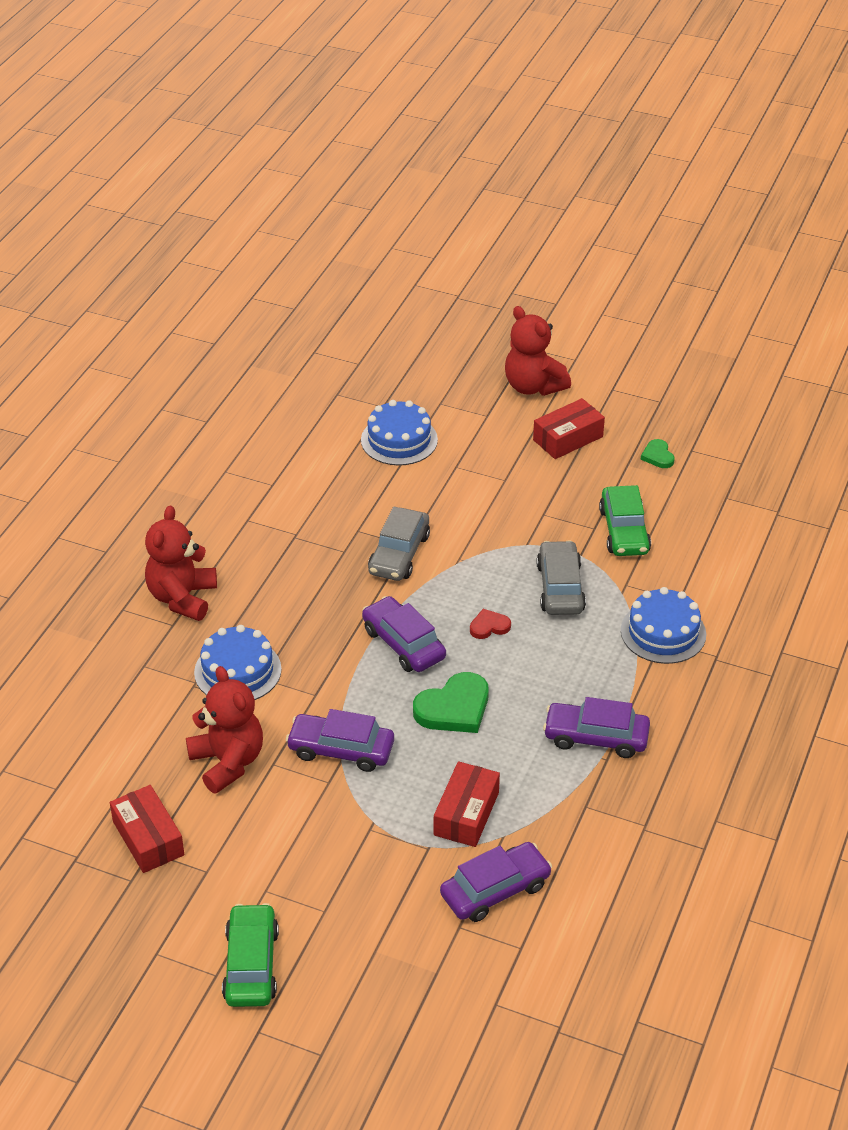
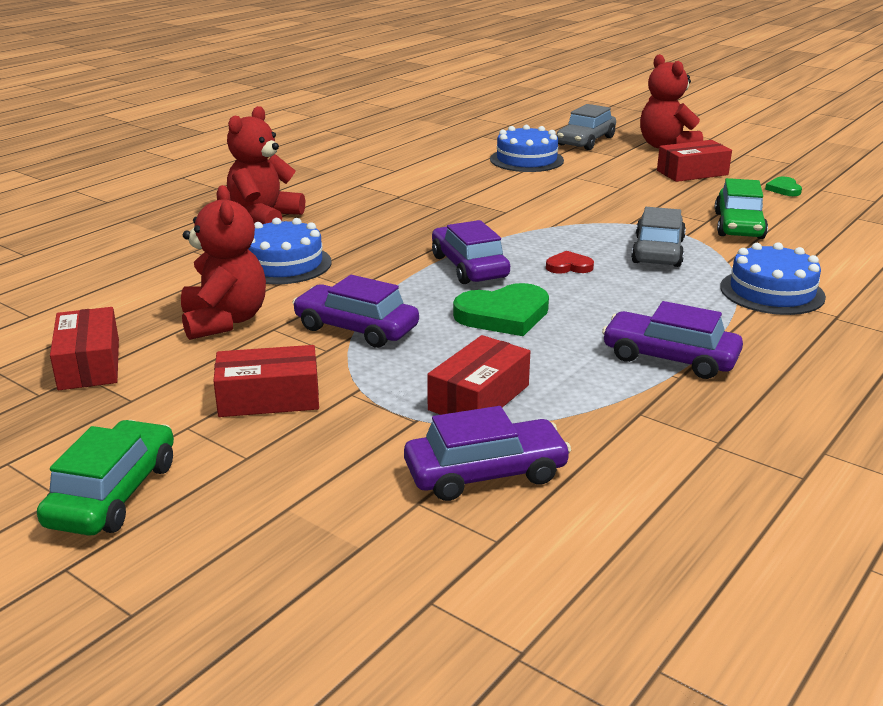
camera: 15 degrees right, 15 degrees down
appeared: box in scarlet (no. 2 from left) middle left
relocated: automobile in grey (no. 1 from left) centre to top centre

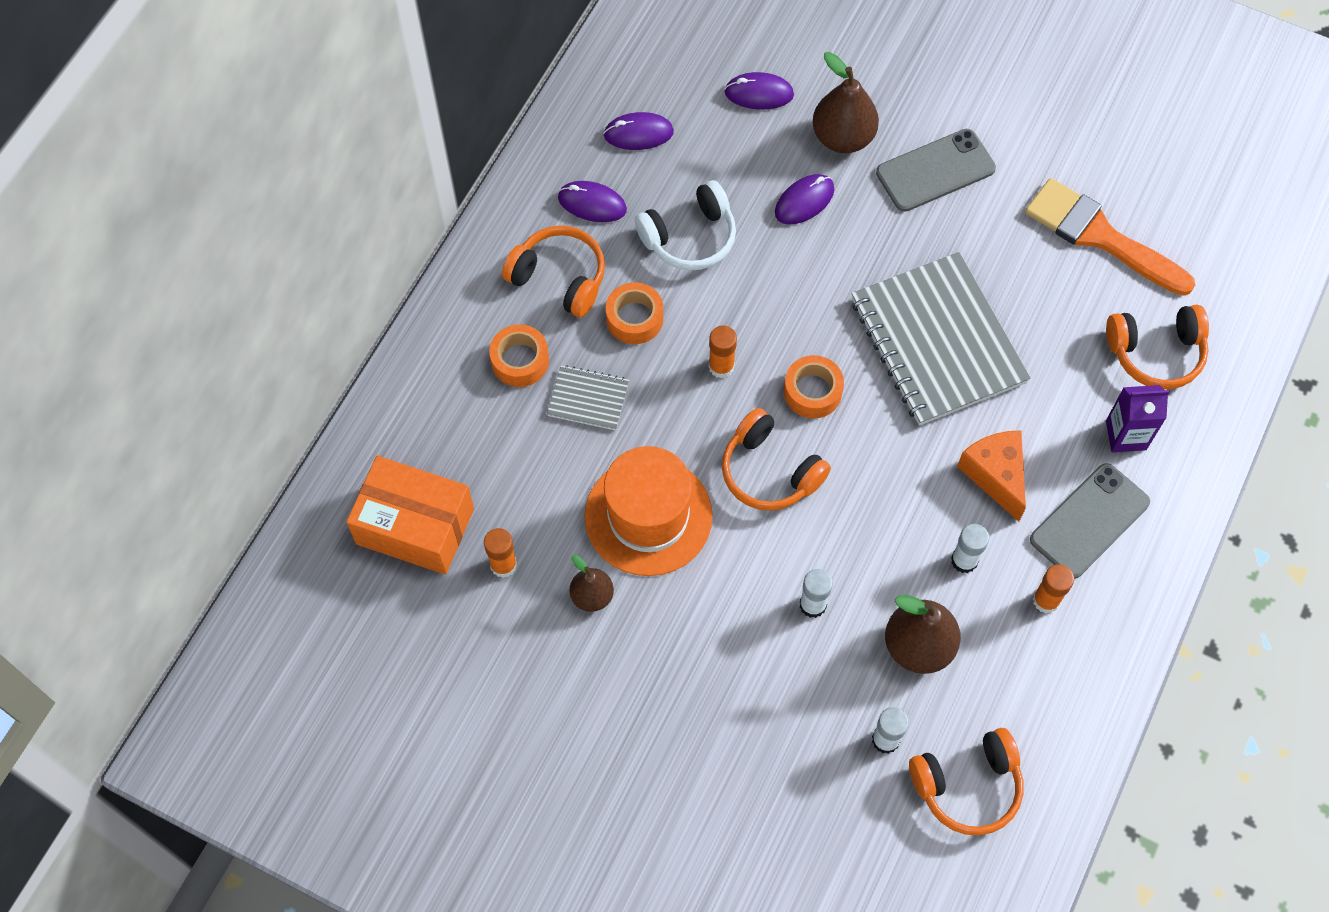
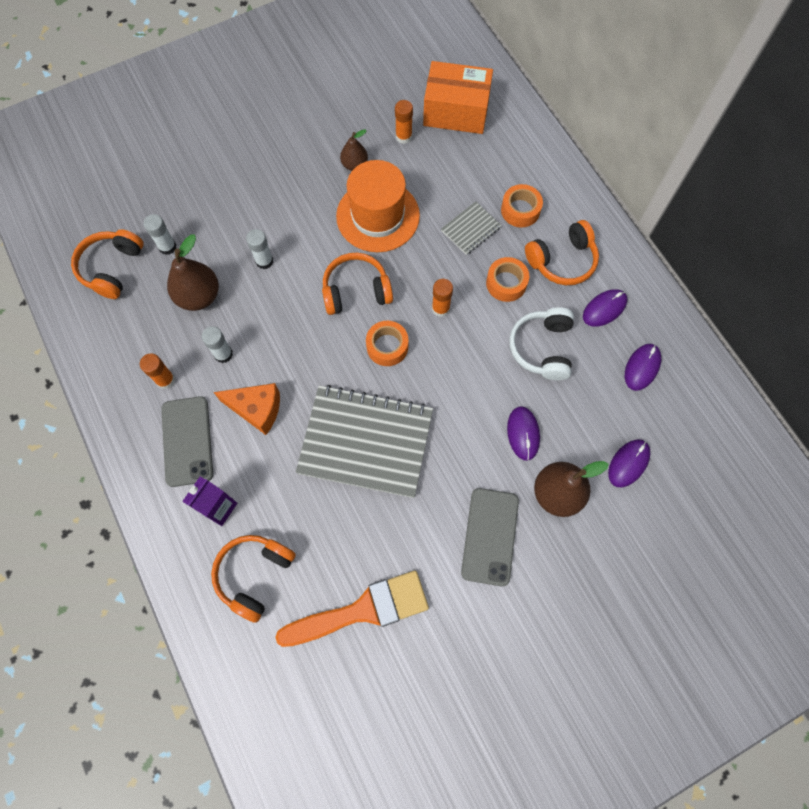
camera: 125 degrees right, 5 degrees up
spun: box in orange-coloured middle left = top centre 45 degrees clockwise

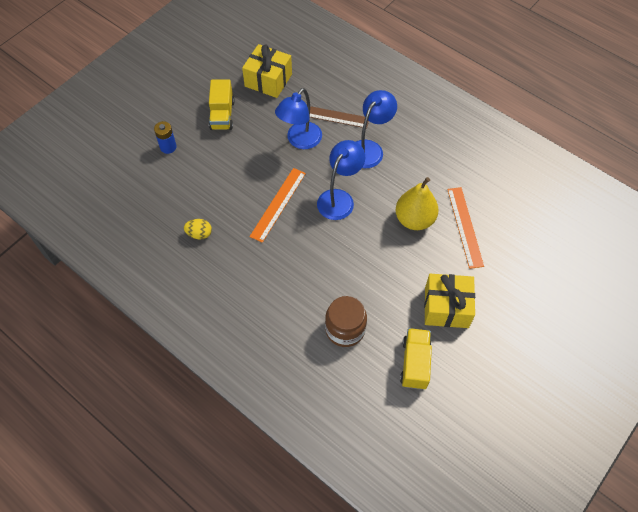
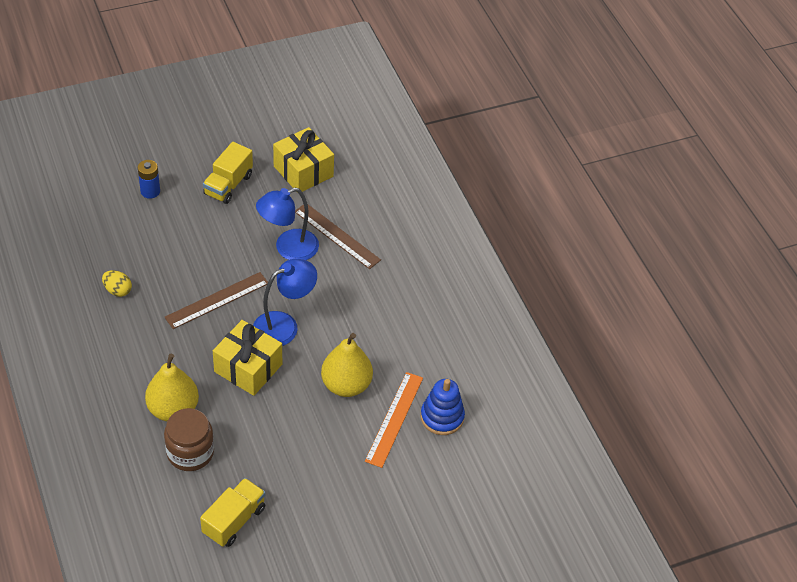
camera: 25 degrees right, 10 degrees down
missing: lamp in blue (no. 3 from left) top centre
appeared: toy pear in bright yellow (no. 1 from left) middle left; ring stacker in blue bottom centre
relocated: wrapped gift in bright yellow (no. 2 from left in the first image) middle right to wrapped gift in bright yellow (no. 1 from left) middle left
colour: measuring stick in orange-coloured (no. 1 from left) centre to measuring stick in brown (no. 1 from left) middle left

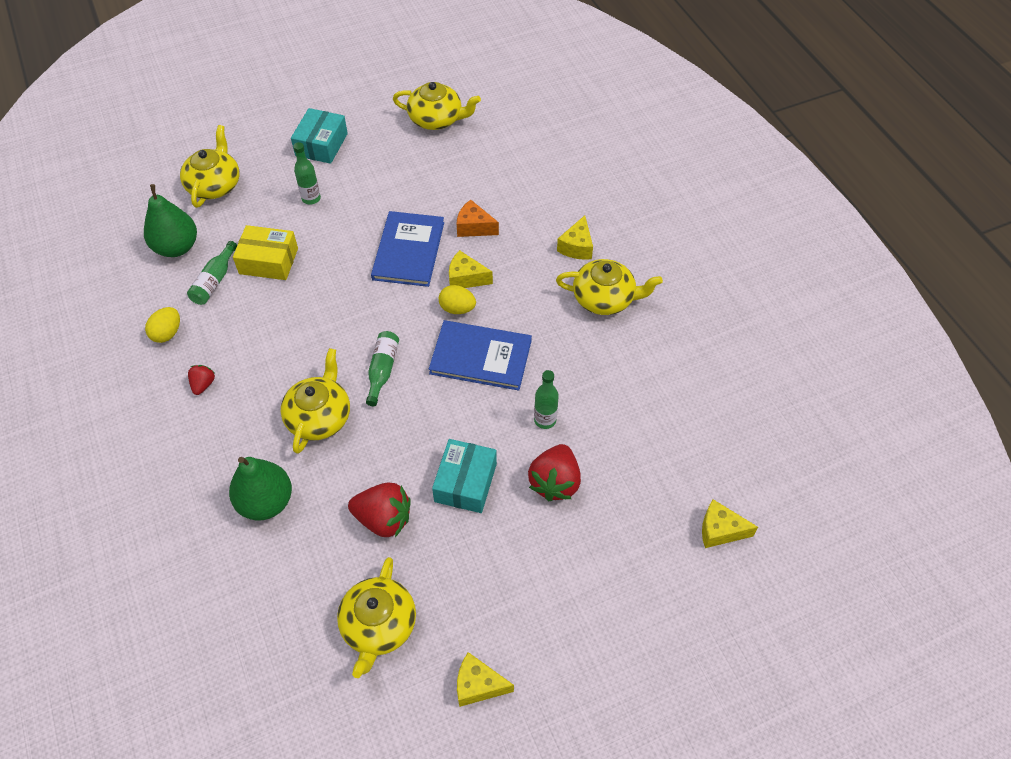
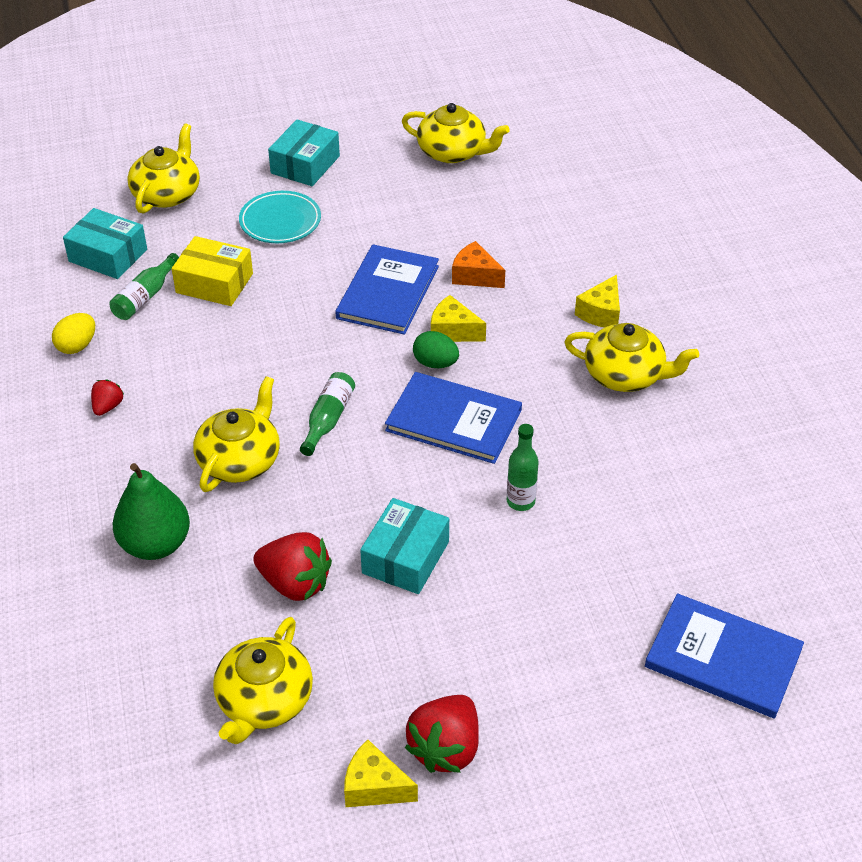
camera: 10 degrees right, 10 degrees down
relocated: berry in scarlet (no. 3 from left) centre to bottom centre
exchanged: toy pear in emerald (no. 1 from left) top left to box in turquoise (no. 1 from left) top left; flask in emerald (no. 2 from left) top left to flat dish in turquoise top left; cheese in bright yellow (no. 4 from left) bottom right to hardback in blue (no. 3 from left) bottom right
colour: egg shape in bright yellow (no. 2 from left) centre to egg shape in emerald centre

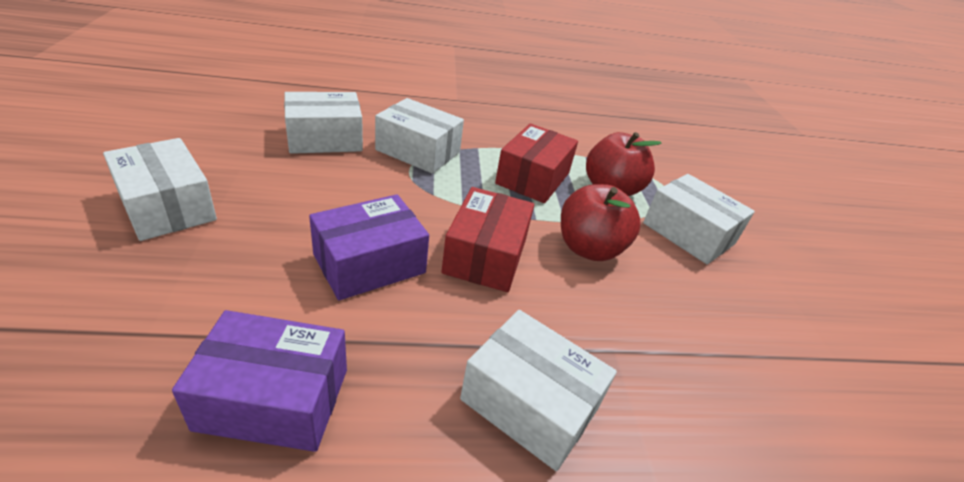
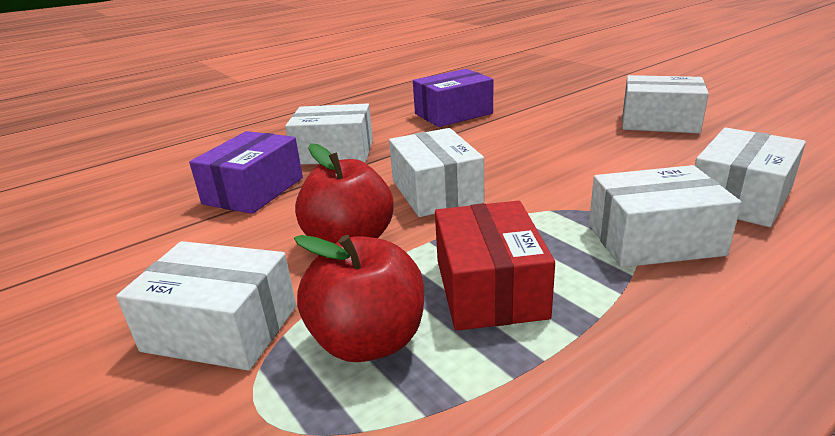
camera: 155 degrees right, 10 degrees down
relocated: box in purple (no. 2 from left in the first image) centre to box in purple (no. 1 from left) middle left
colour: box in scarlet (no. 1 from left) centre to box in white (no. 3 from left) centre

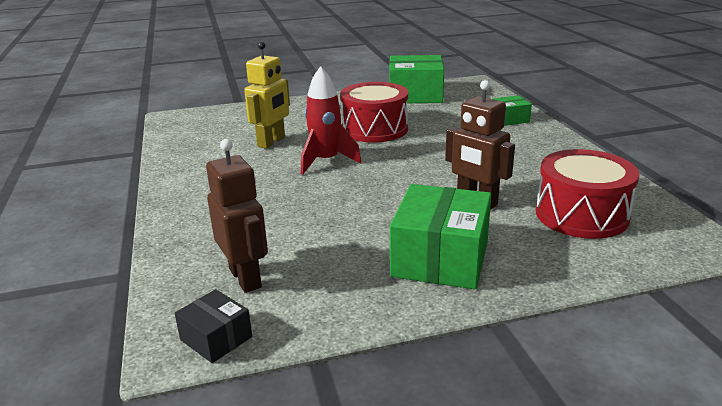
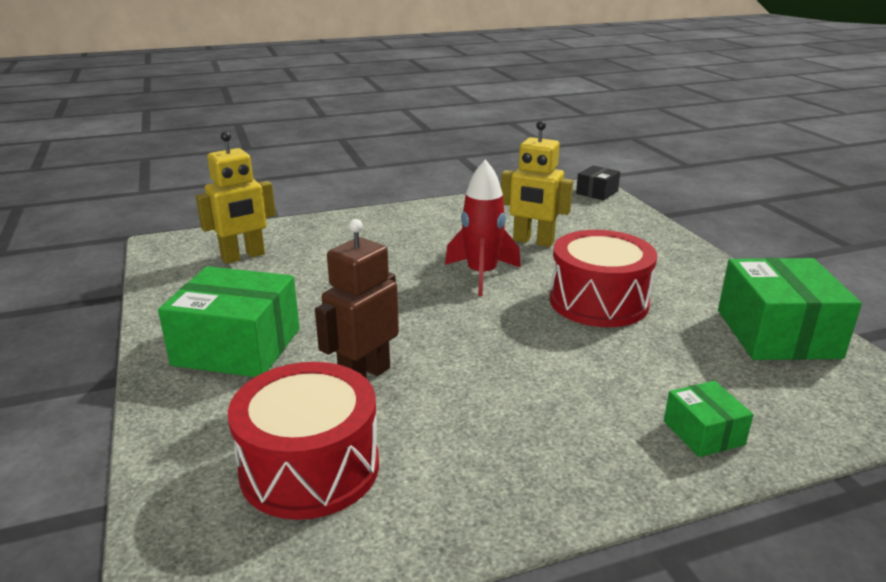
camera: 85 degrees right, 0 degrees up
relocated: box in black bottom left to top right
colour: robot figure in brown (no. 1 from left) middle left to robot figure in bright yellow (no. 1 from left) middle left

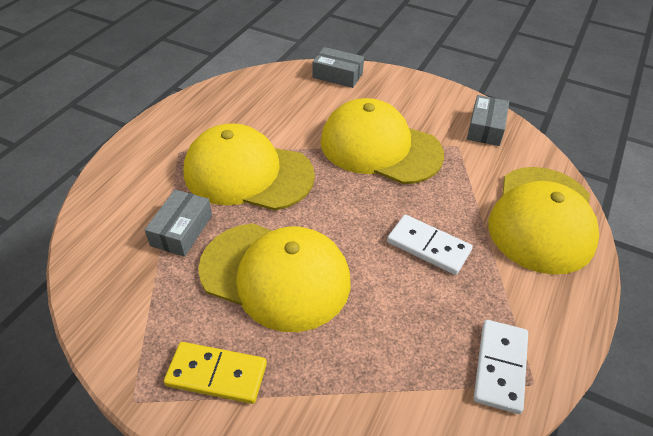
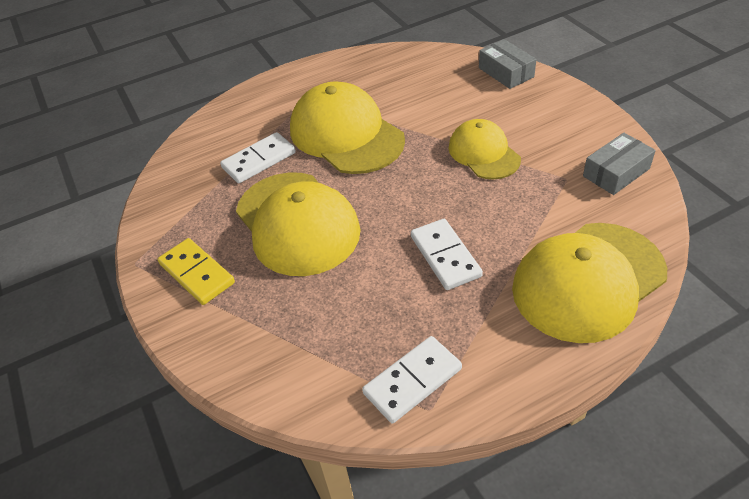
camera: 40 degrees right, 0 degrees up
exchanged: box in grey (no. 1 from left) middle left to domino tile in white (no. 1 from left) top centre
size: cap in bright yellow (no. 3 from left) top centre = top centre x0.60

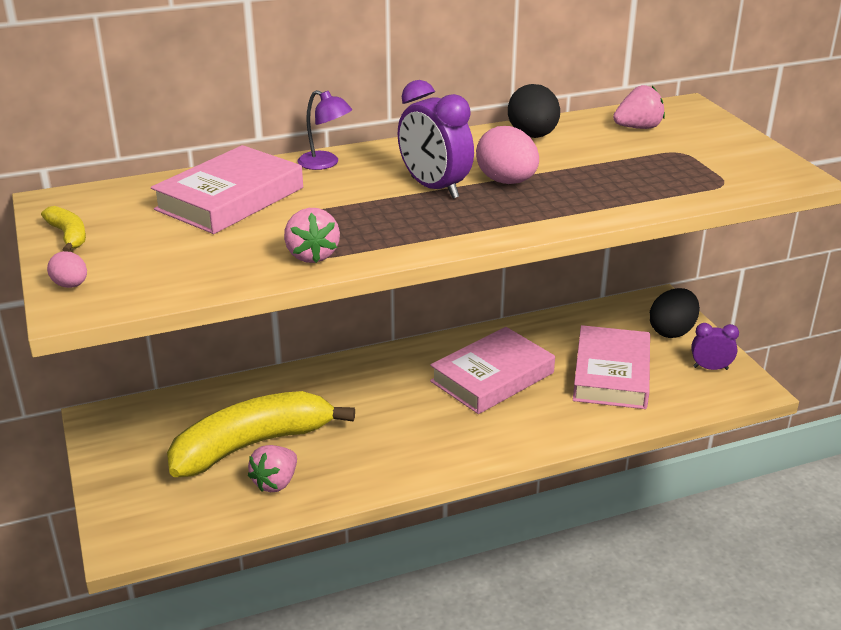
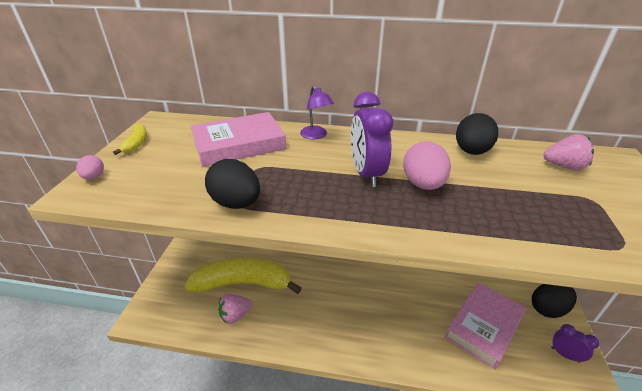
camera: 30 degrees right, 5 degrees up
missing: hardback in pink (no. 2 from left) centre
exchanged: berry in pink (no. 2 from left) centre to egg shape in black (no. 1 from left) centre

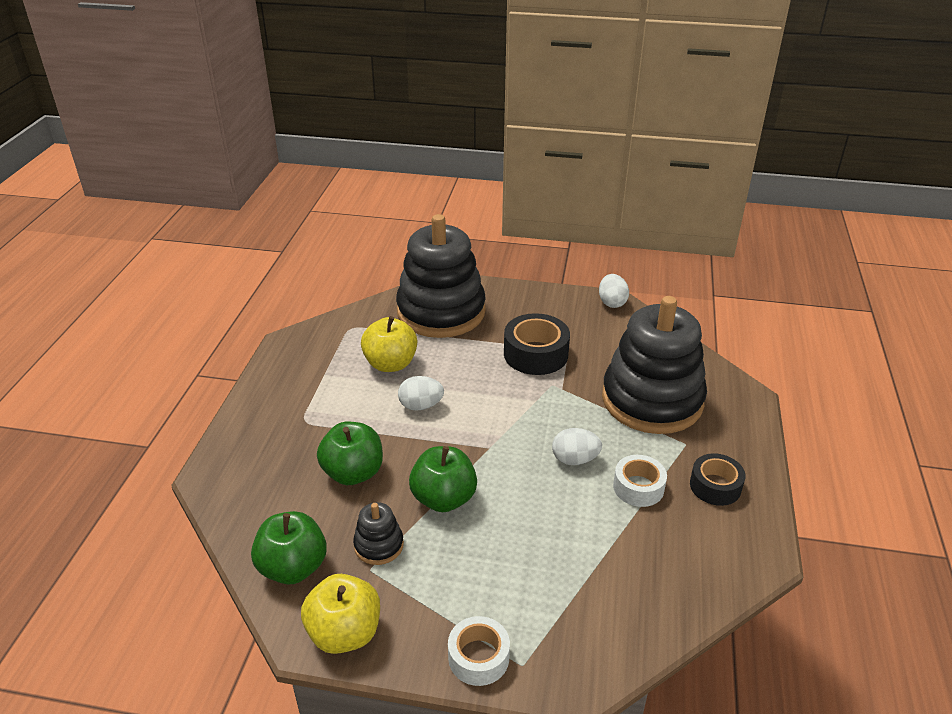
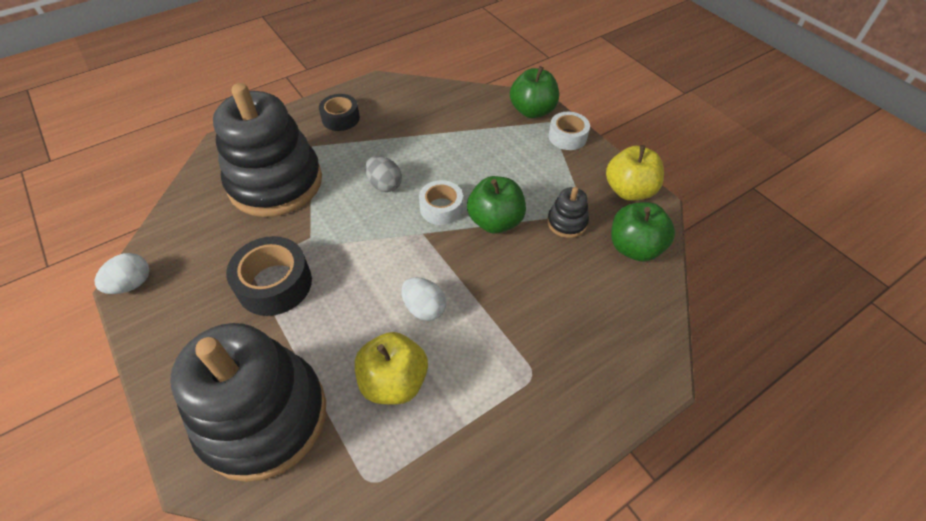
camera: 135 degrees left, 15 degrees up
relocated: tape in white (no. 2 from left in the first image) bottom right to tape in white (no. 1 from left) centre; apple in emerald (no. 2 from left) centre to top centre
colour: egg shape in white (no. 2 from left) centre to egg shape in grey centre

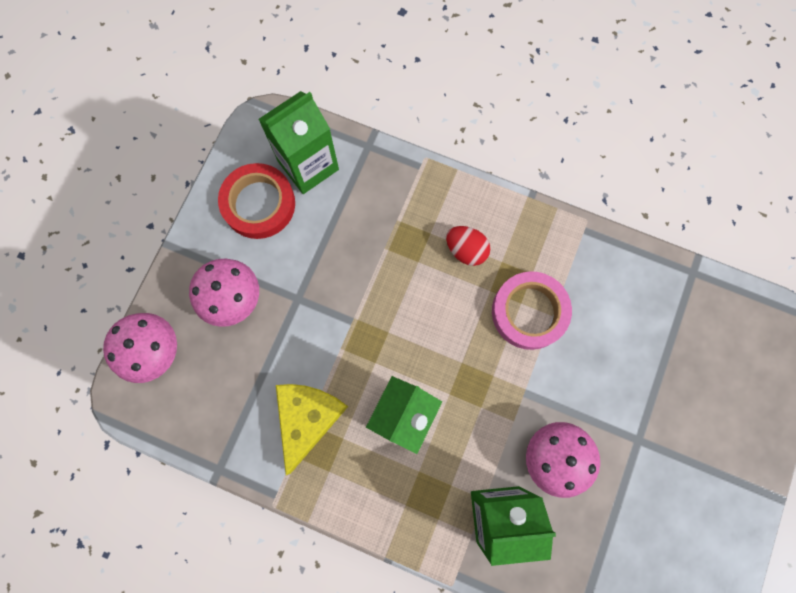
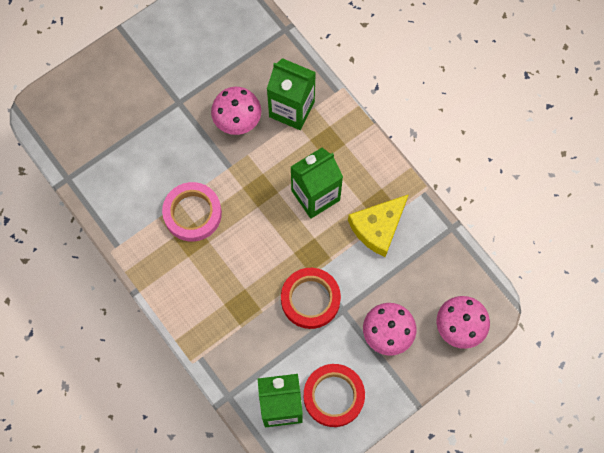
camera: 150 degrees left, 5 degrees down
missing: egg shape in scarlet centre
appeared: tape in scarlet (no. 1 from left) centre

